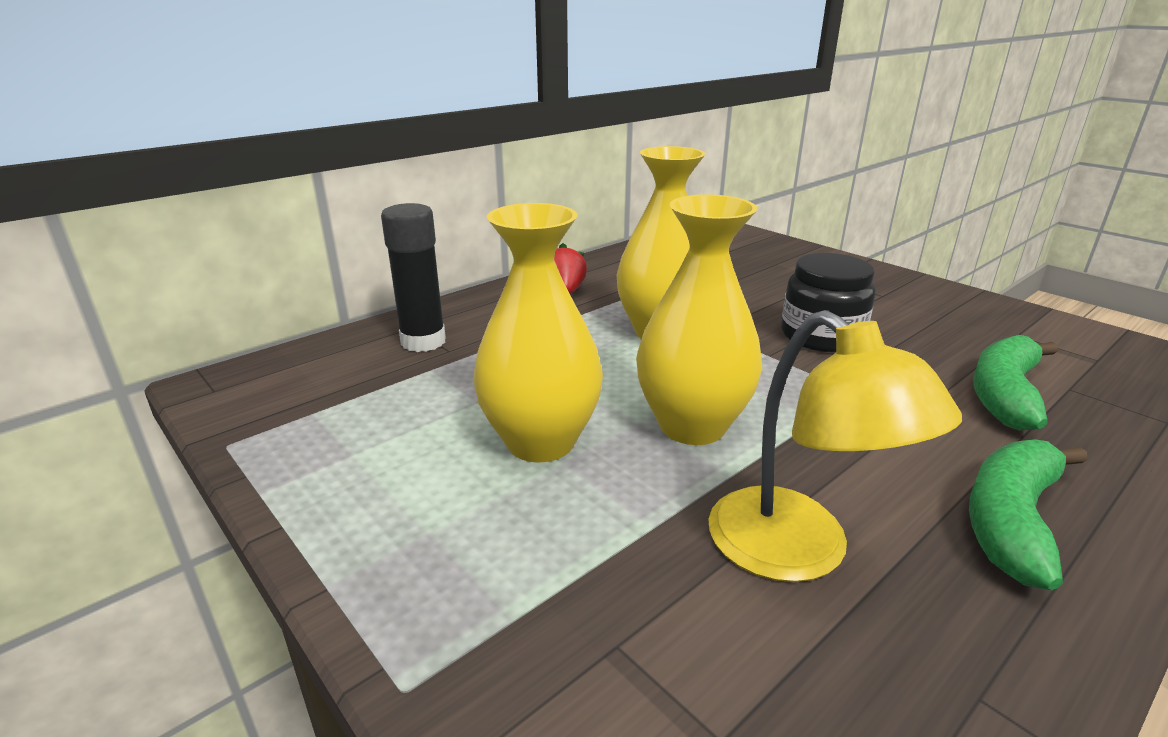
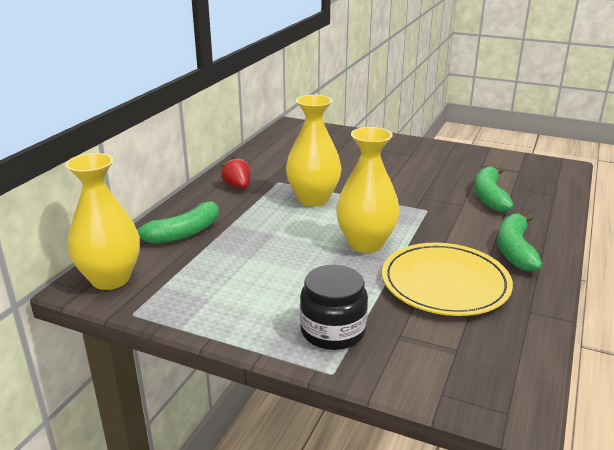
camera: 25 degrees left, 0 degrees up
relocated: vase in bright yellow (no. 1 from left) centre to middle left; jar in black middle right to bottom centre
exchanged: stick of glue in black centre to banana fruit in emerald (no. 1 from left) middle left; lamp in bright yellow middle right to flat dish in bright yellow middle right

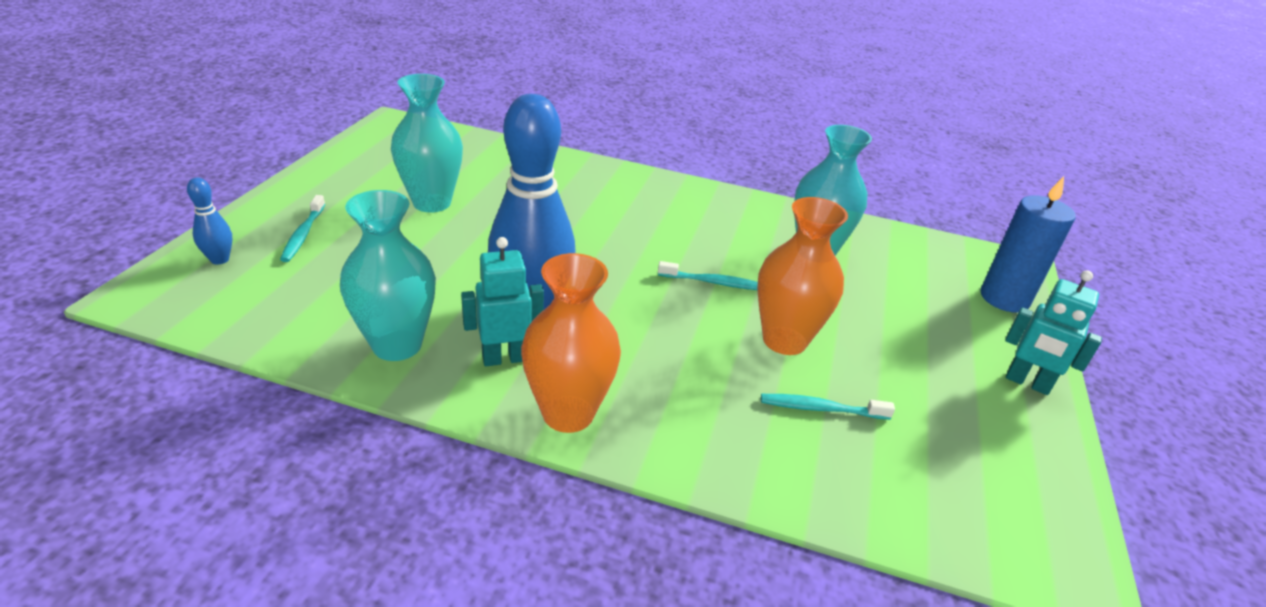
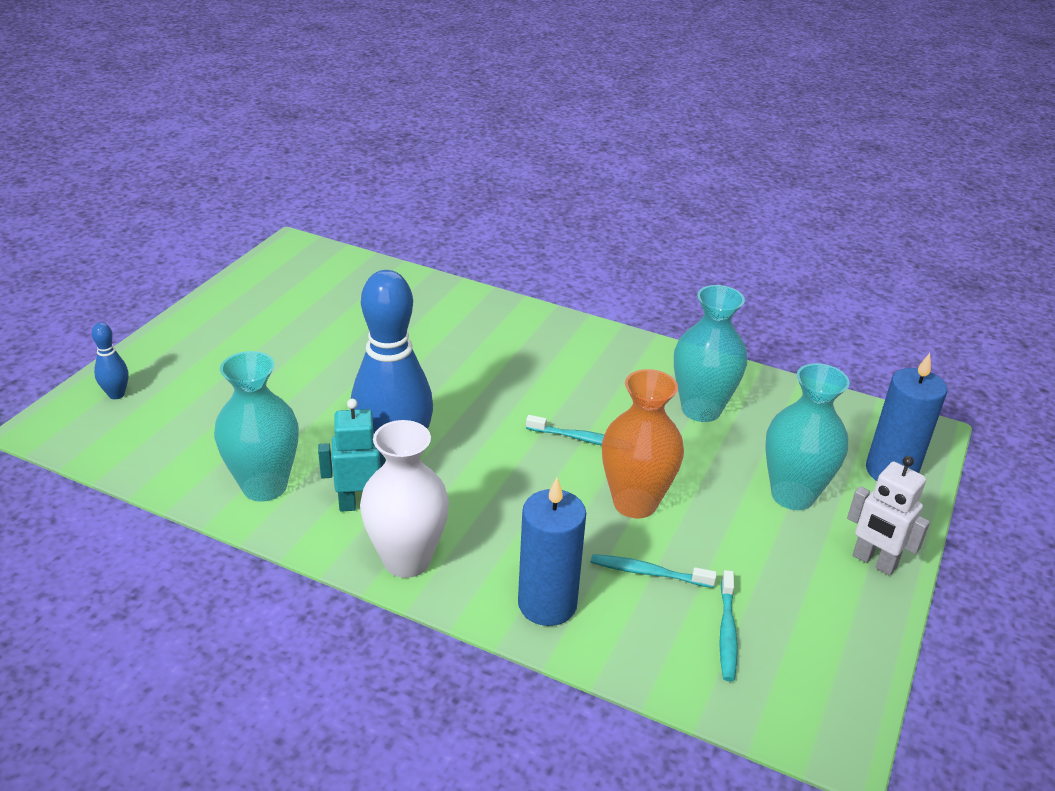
camera: 10 degrees right, 0 degrees up
appeared: candle in blue (no. 1 from left) bottom centre
relocated: tooth brush in turquoise (no. 1 from left in the first image) middle left to tooth brush in turquoise (no. 3 from left) bottom right; vase in turquoise (no. 2 from left in the first image) top centre to vase in turquoise (no. 3 from left) middle right
colour: vase in orange-coloured (no. 1 from left) centre to vase in white centre; robot figure in turquoise (no. 2 from left) middle right to robot figure in white middle right

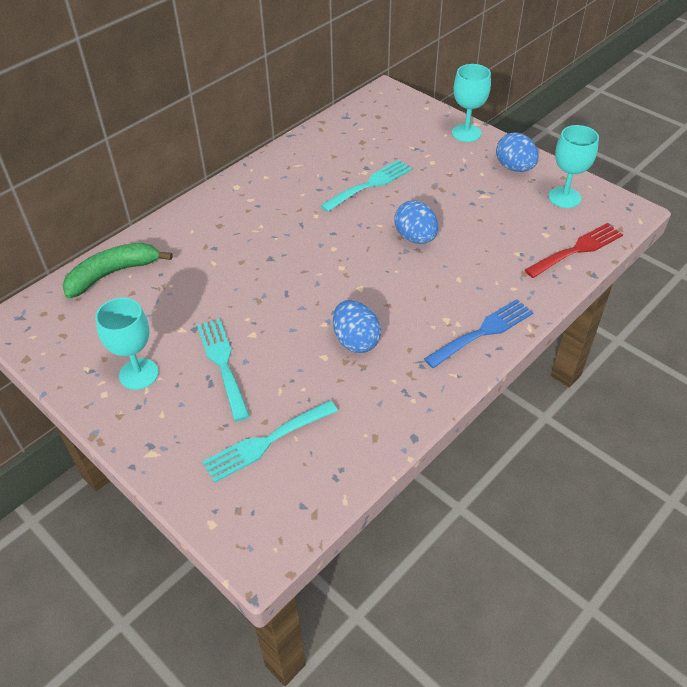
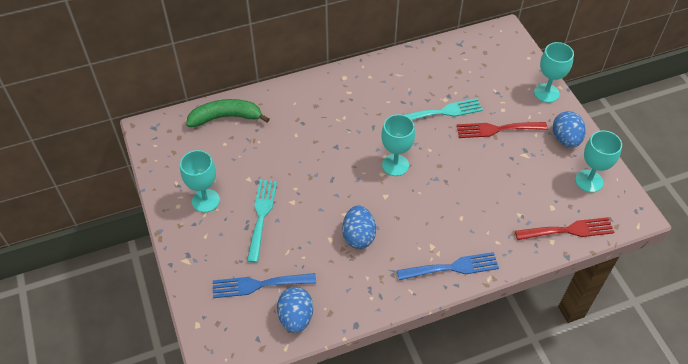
camera: 25 degrees right, 5 degrees up
appeared: wine glass in turquoise (no. 2 from left) centre; table fork in scarlet (no. 1 from left) middle right
relocated: egg shape in blue (no. 2 from left in the first image) top centre to egg shape in blue (no. 1 from left) bottom centre
colour: table fork in turquoise (no. 2 from left) centre to table fork in blue (no. 1 from left) bottom centre

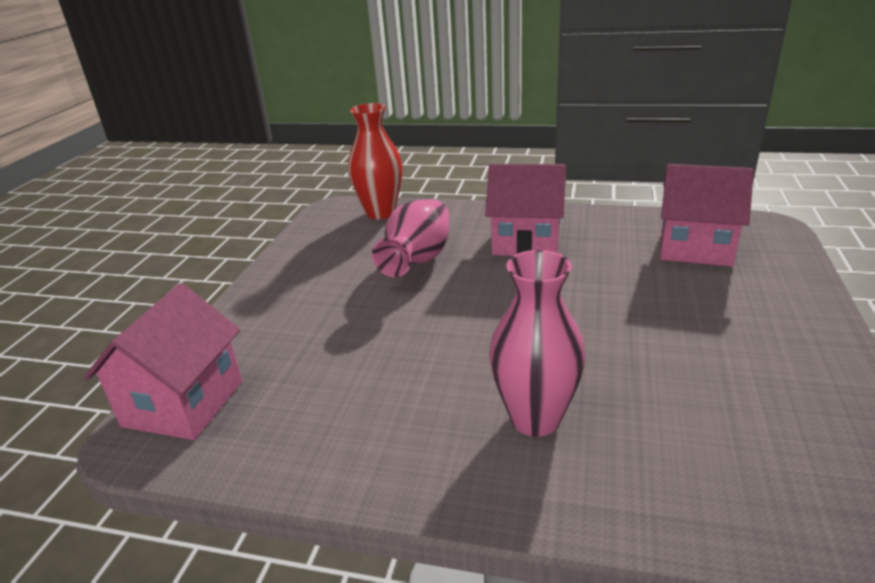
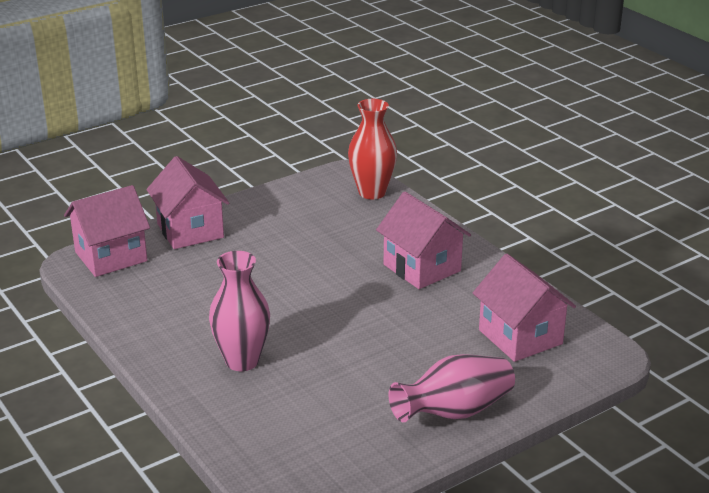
camera: 40 degrees right, 0 degrees up
appeared: toy house in pink (no. 2 from left) middle left
relocated: vase in pink (no. 1 from left in the first image) centre to vase in pink (no. 2 from left) bottom centre

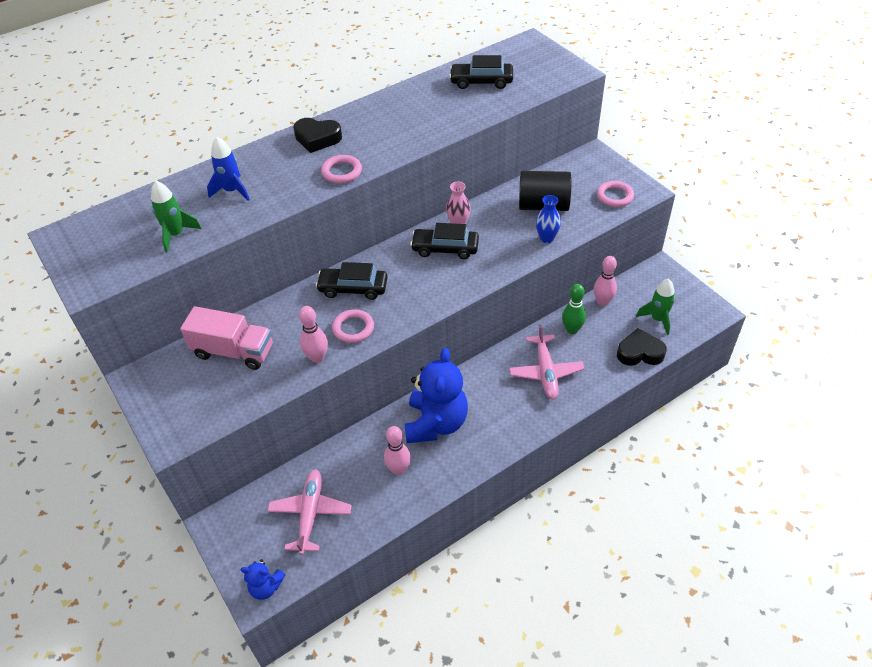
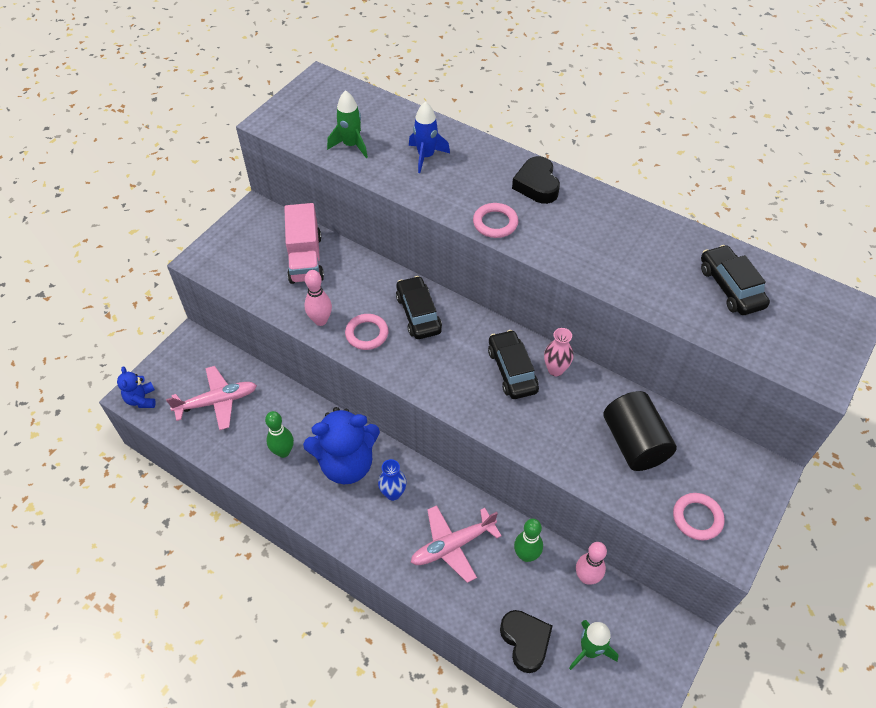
camera: 65 degrees right, 5 degrees up
relocated: vase in blue top centre to bottom centre
colour: tenpin in pink (no. 2 from left) bottom centre to tenpin in emerald (no. 1 from left) middle left

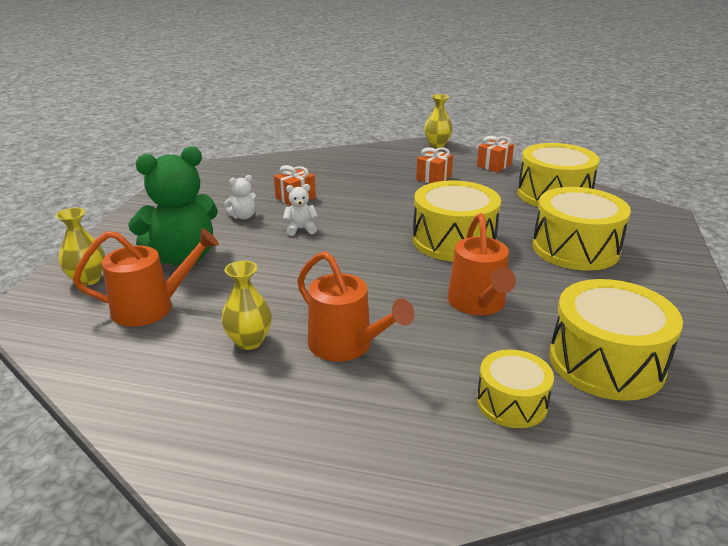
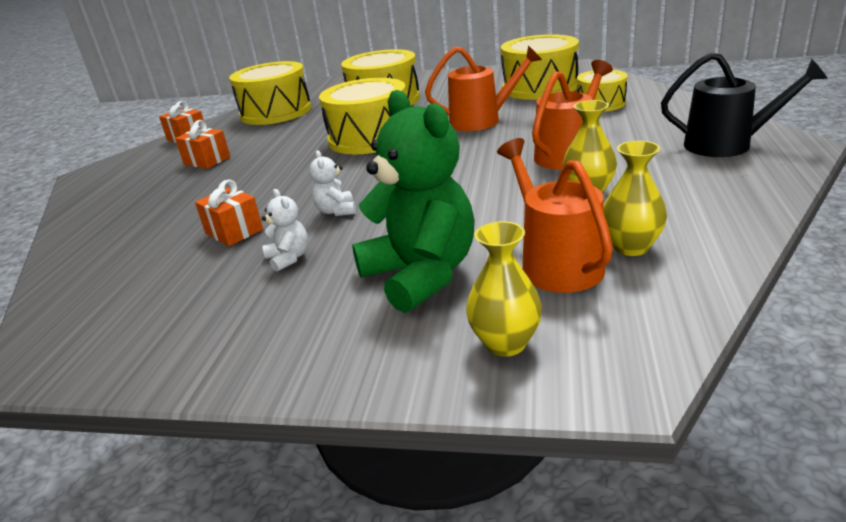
camera: 90 degrees left, 0 degrees up
appeared: watering can in black top right
relocated: vase in bright yellow (no. 3 from left) top centre to middle right

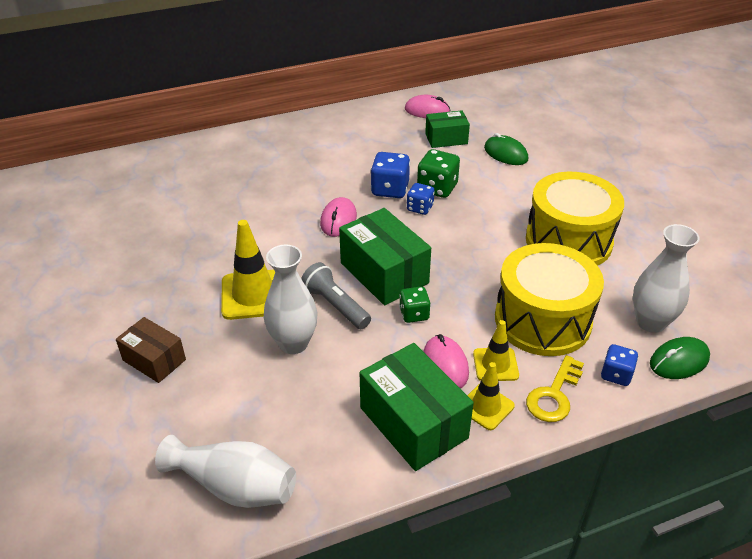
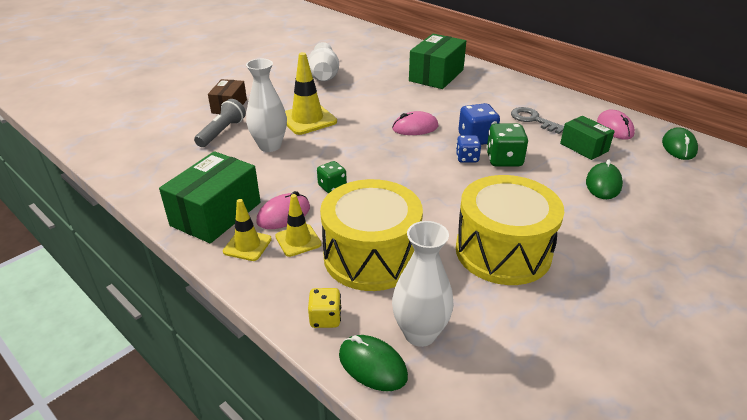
camera: 65 degrees right, 5 degrees down
missing: latchkey in bright yellow bottom right
appeared: latchkey in grey top right; PC mouse in emerald (no. 3 from left) middle right
relocated: flashlight in grey centre to top left; vase in white (no. 1 from left in the first image) bottom left to vase in white (no. 2 from left) top centre; box in emerald (no. 1 from left in the first image) centre to box in emerald (no. 2 from left) top centre
colour: game die in blue (no. 3 from left) middle right to game die in bright yellow bottom centre

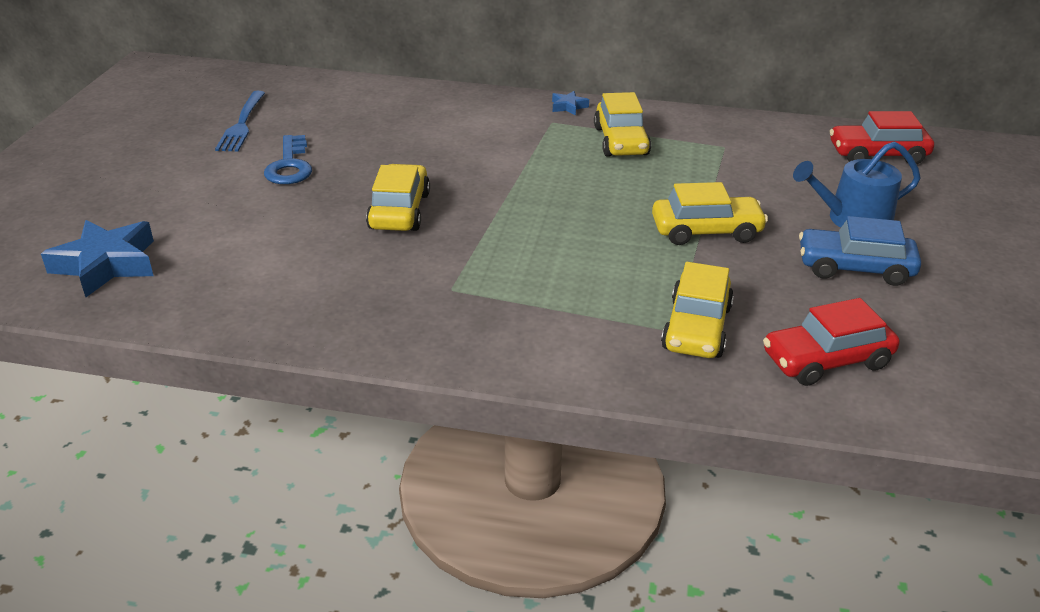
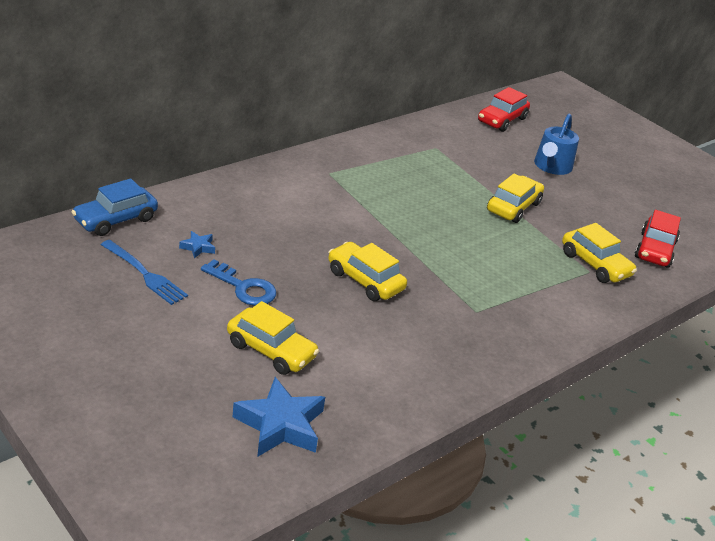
camera: 55 degrees left, 0 degrees up
relocated: automobile in blue middle right to middle left; star shape in blue (no. 2 from left in the first image) top centre to star shape in blue (no. 1 from left) middle left; automobile in bright yellow (no. 2 from left in the first image) top centre to automobile in bright yellow (no. 1 from left) centre

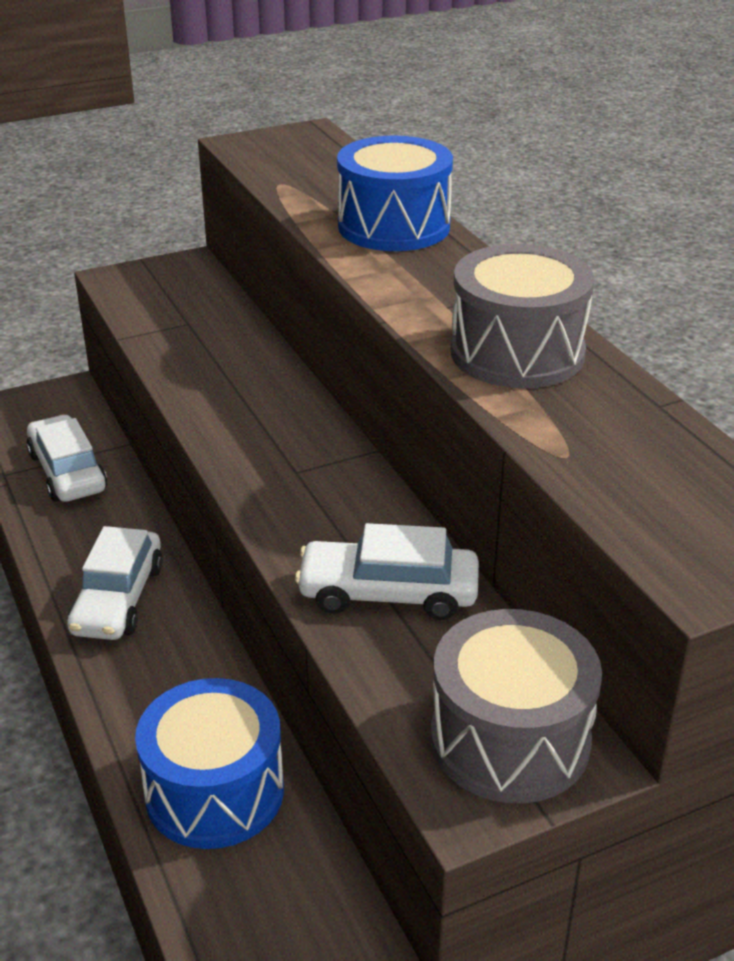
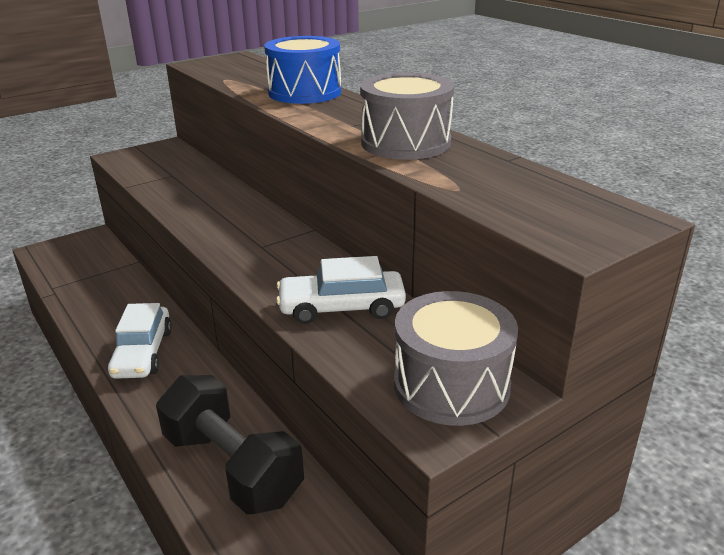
camera: 10 degrees left, 5 degrees down
missing: automobile in white (no. 1 from left) middle left
exchanged: toy drum in blue (no. 1 from left) bottom left to dumbbell in black bottom left

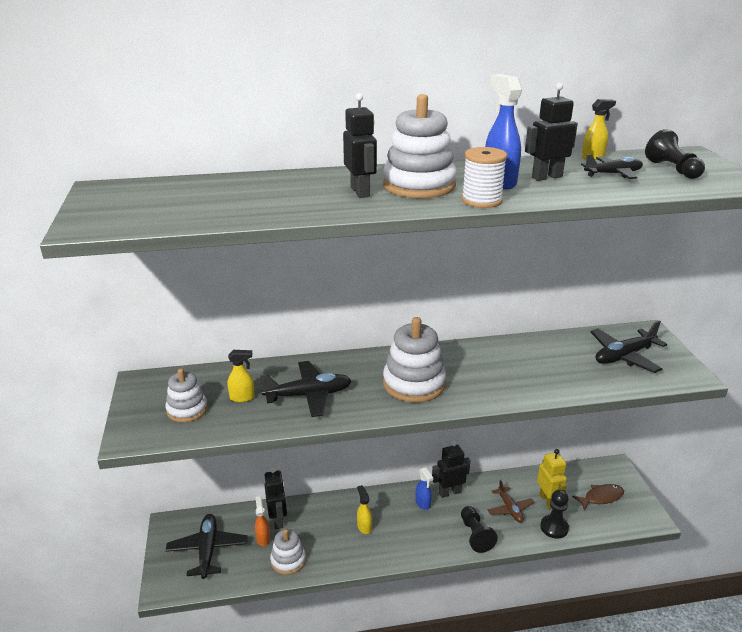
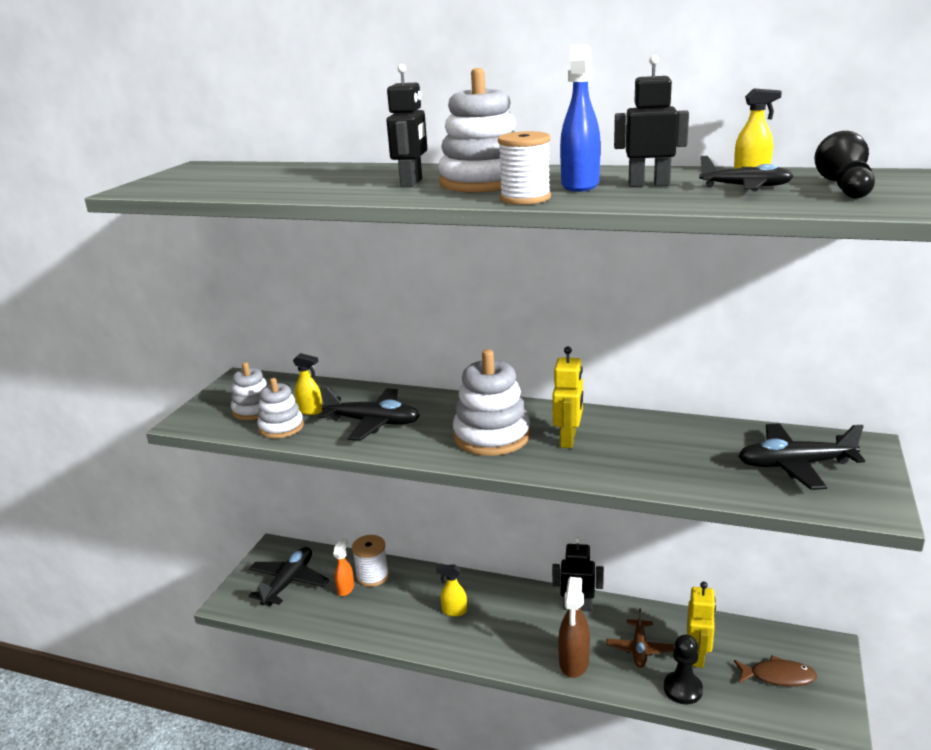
camera: 30 degrees right, 5 degrees down
missing: spray cleaner in blue (no. 1 from left) bottom centre
appeared: robot figure in bright yellow (no. 1 from left) centre
relocated: ring stacker in white (no. 2 from left) bottom centre to middle left
exchanged: robot figure in black (no. 1 from left) bottom centre to bobbin in white (no. 1 from left) bottom centre; chess pawn in black (no. 1 from left) bottom centre to spray cleaner in brown bottom centre
spun: spray cleaner in bright yellow (no. 2 from left) bottom centre = bottom centre 90 degrees counterclockwise

